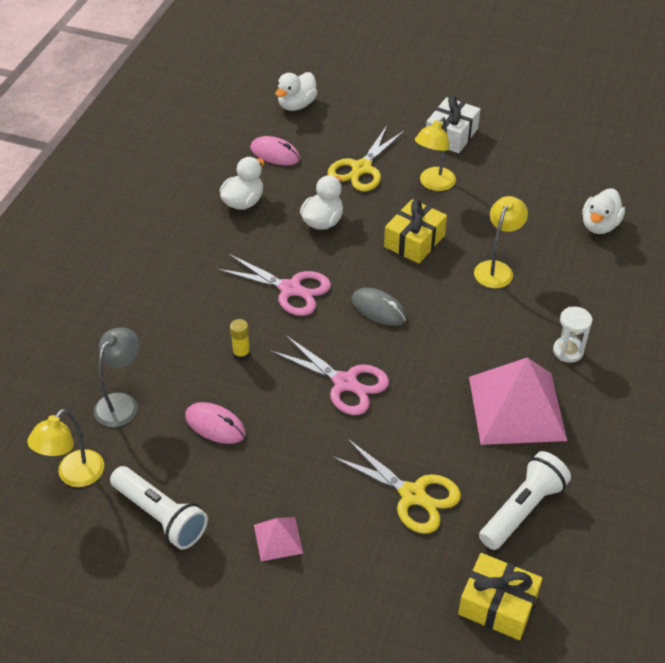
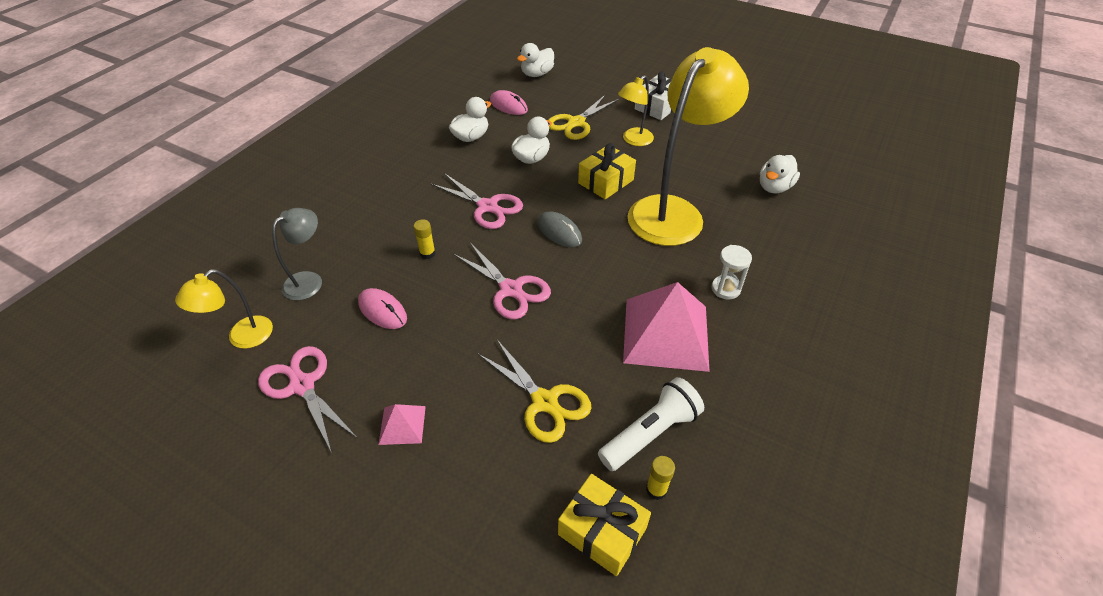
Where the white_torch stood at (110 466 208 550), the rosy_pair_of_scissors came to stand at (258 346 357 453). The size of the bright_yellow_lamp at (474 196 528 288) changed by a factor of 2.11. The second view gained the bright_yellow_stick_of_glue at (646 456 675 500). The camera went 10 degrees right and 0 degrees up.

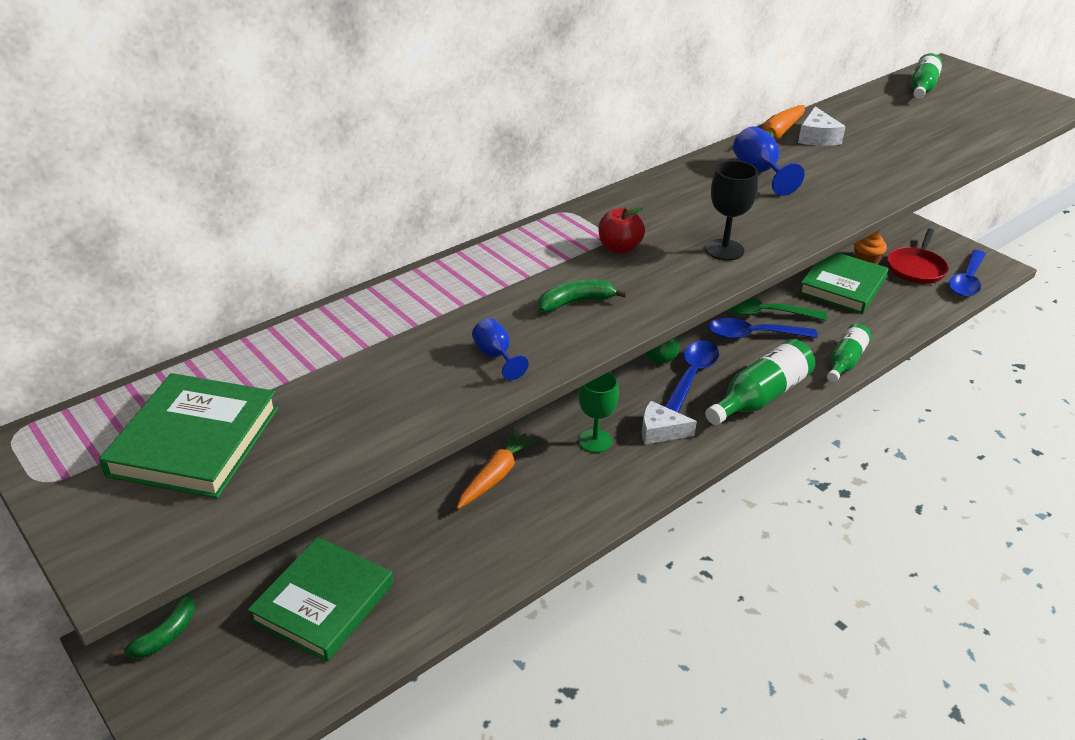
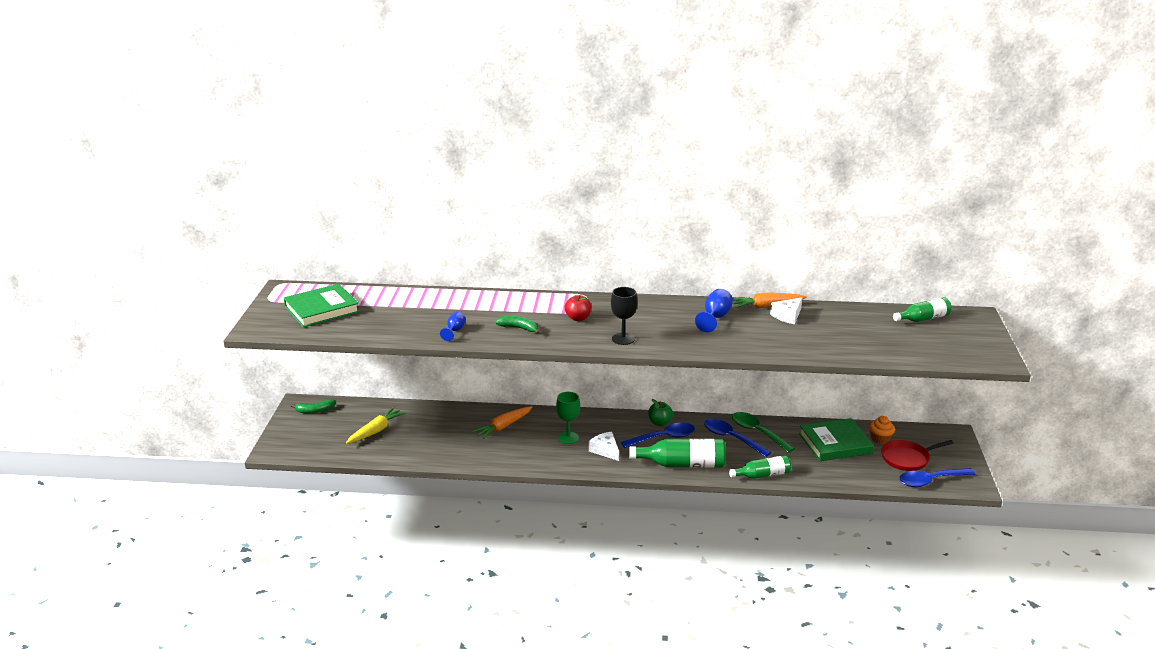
Where the green_book stood at (247 537 393 662), the bright_yellow_root_vegetable came to stand at (346 407 406 444). The bright_orange_root_vegetable at (456 429 538 509) ended up facing another way, 150 degrees clockwise from before. The camera went 45 degrees right and 10 degrees down.

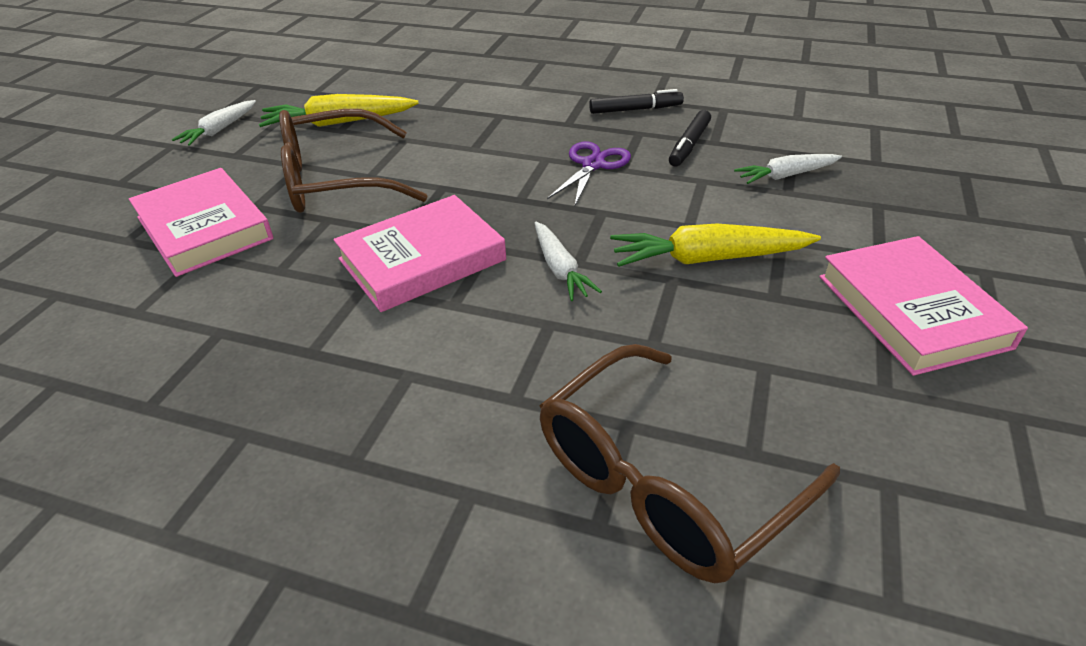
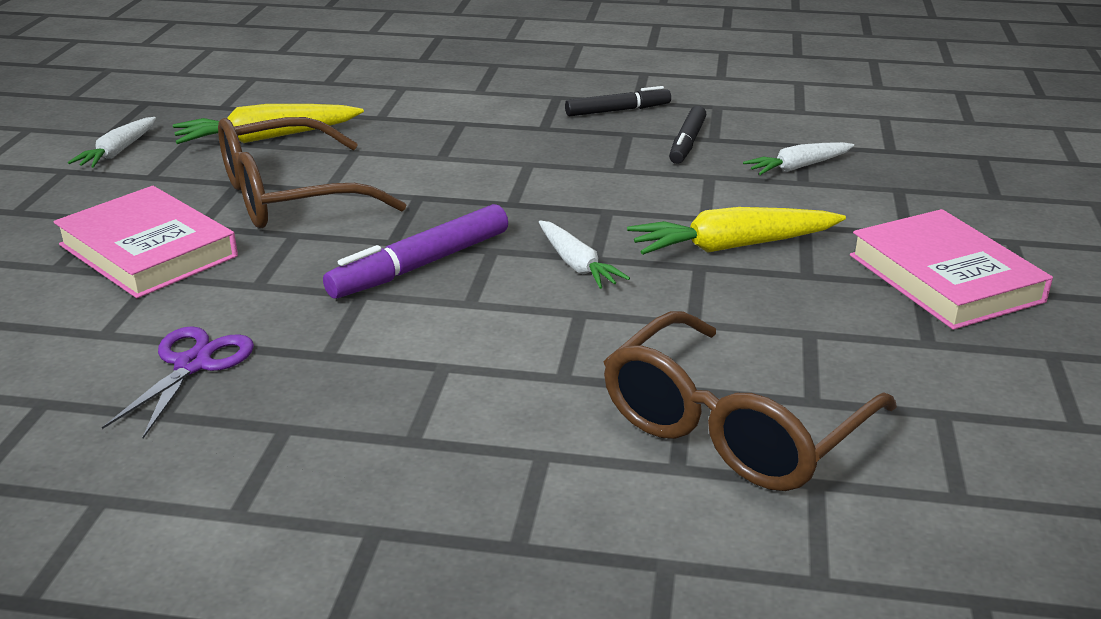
The purple_pair_of_scissors ended up elsewhere, having gone from (547 141 631 207) to (102 326 254 438). Where the rosy_book stood at (333 195 506 312), the purple_marker_pen came to stand at (323 204 508 299). The camera went 10 degrees left and 10 degrees down.

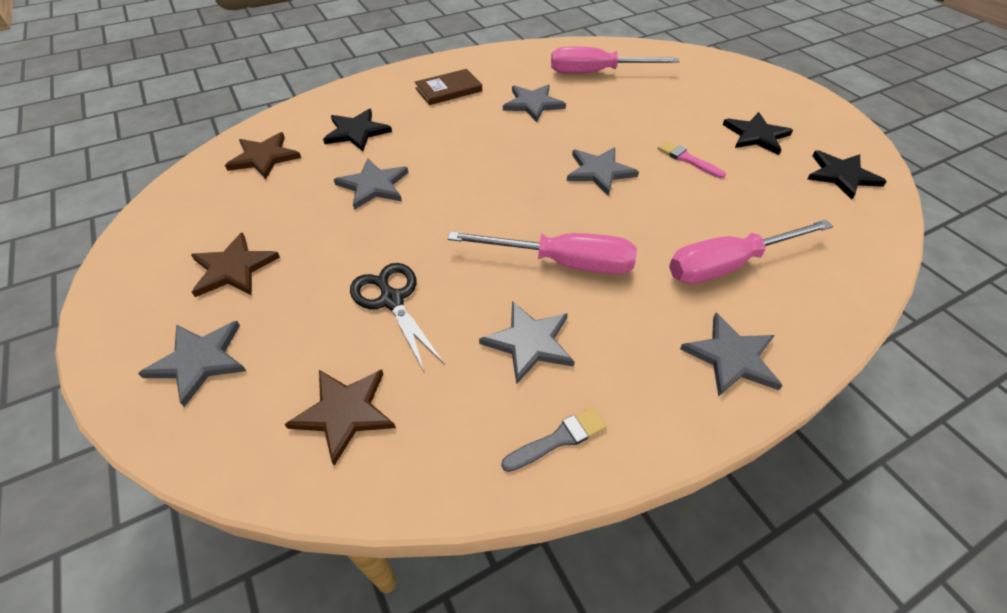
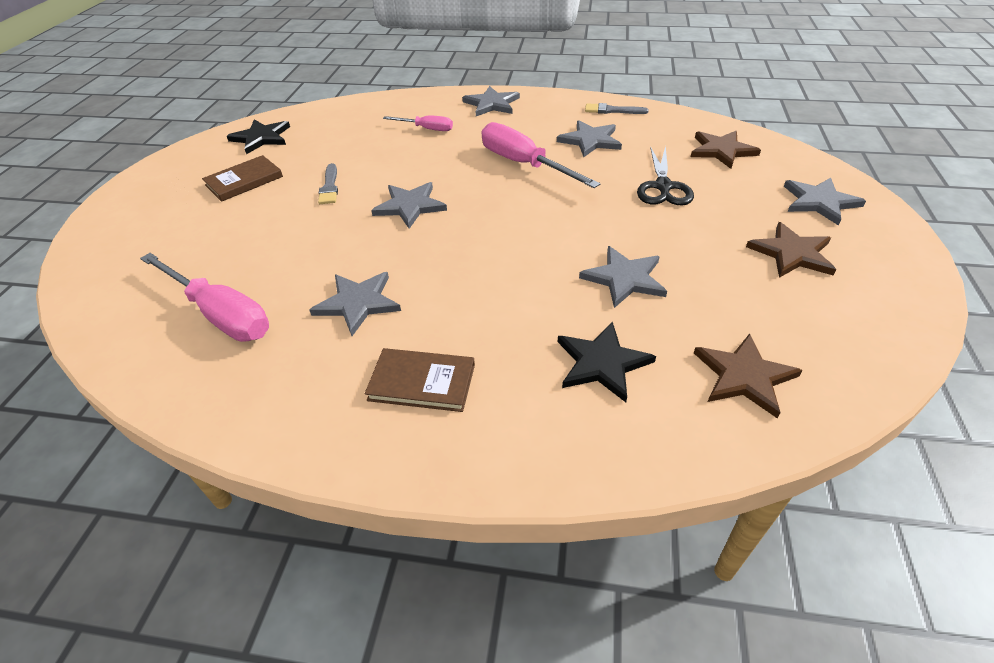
Where the ebony_star_shape stood at (723 112 793 155), the dark_brown_book came to stand at (202 155 283 202). What was the rosy_paint_brush at (658 141 726 178) turned into the grey_paint_brush at (318 163 338 204). The size of the rosy_hand_screwdriver at (669 219 833 284) changed by a factor of 0.54. The camera went 140 degrees left and 5 degrees down.

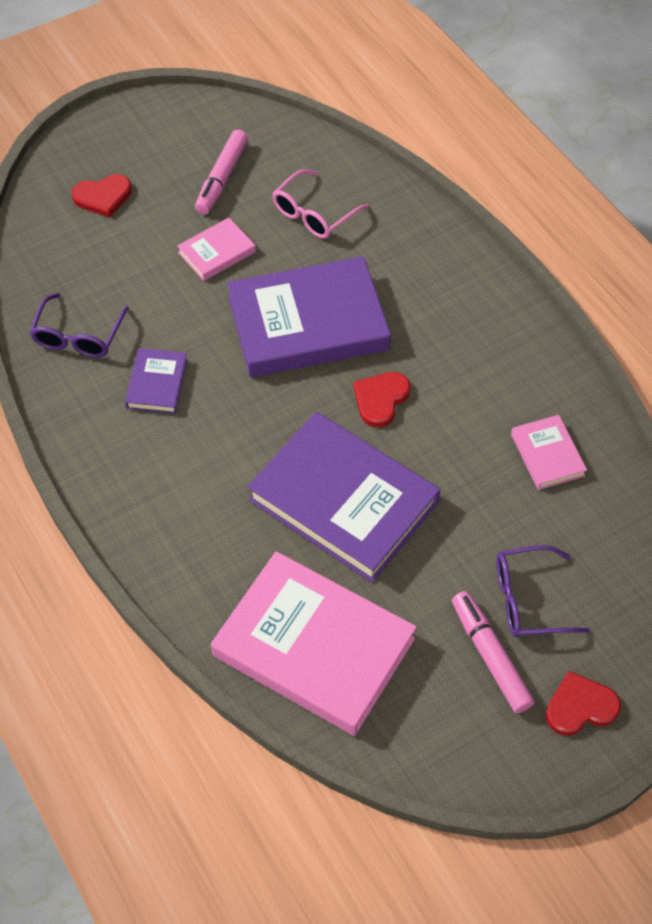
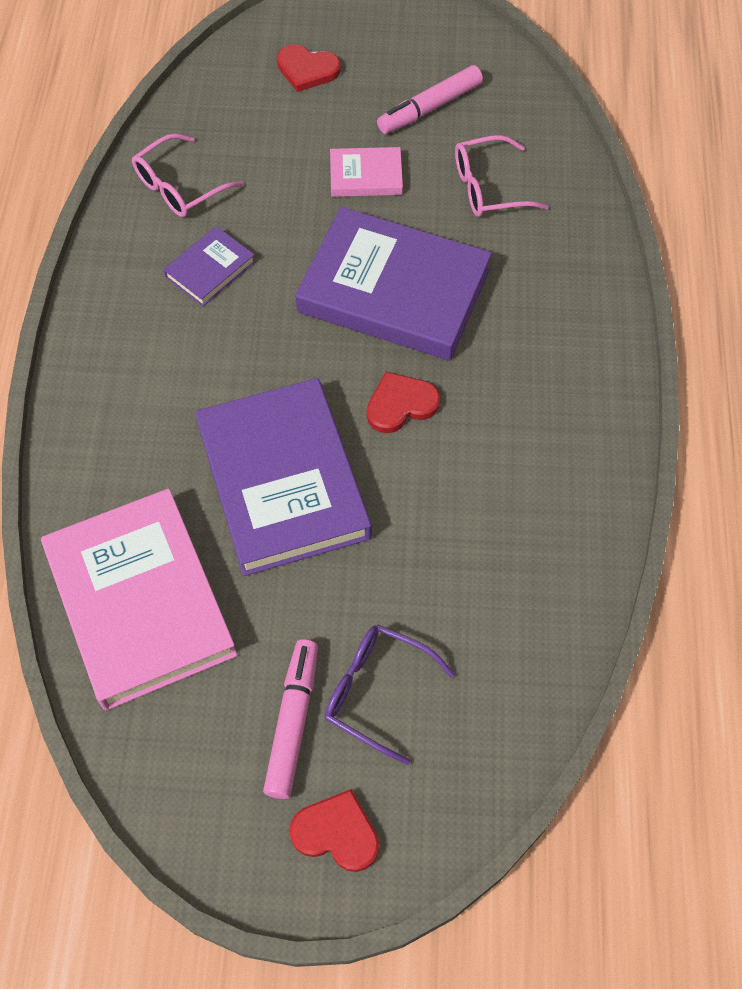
What was the purple_spectacles at (29 293 129 358) turned into the rosy_spectacles at (132 134 244 217). The second view lost the rosy_book at (511 415 587 490). The camera went 35 degrees right and 5 degrees up.

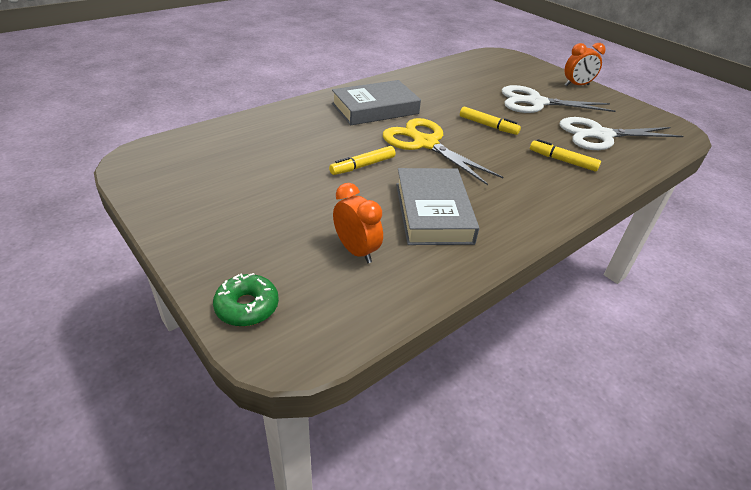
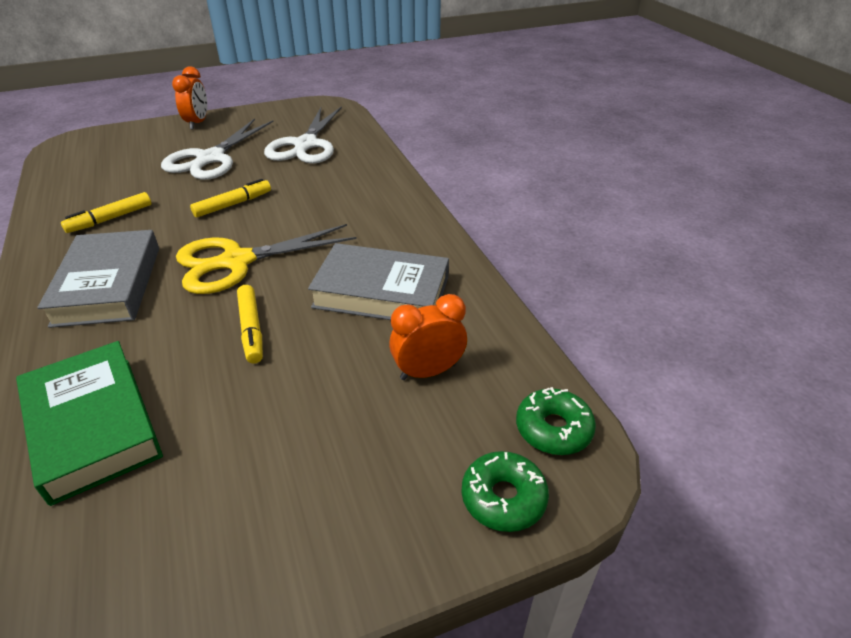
The second view gained the green_book at (16 341 163 506). The bright_yellow_marker_pen ended up elsewhere, having gone from (530 139 601 172) to (61 192 151 233). The second view gained the green_donut at (516 387 596 455). The camera went 70 degrees left and 0 degrees up.

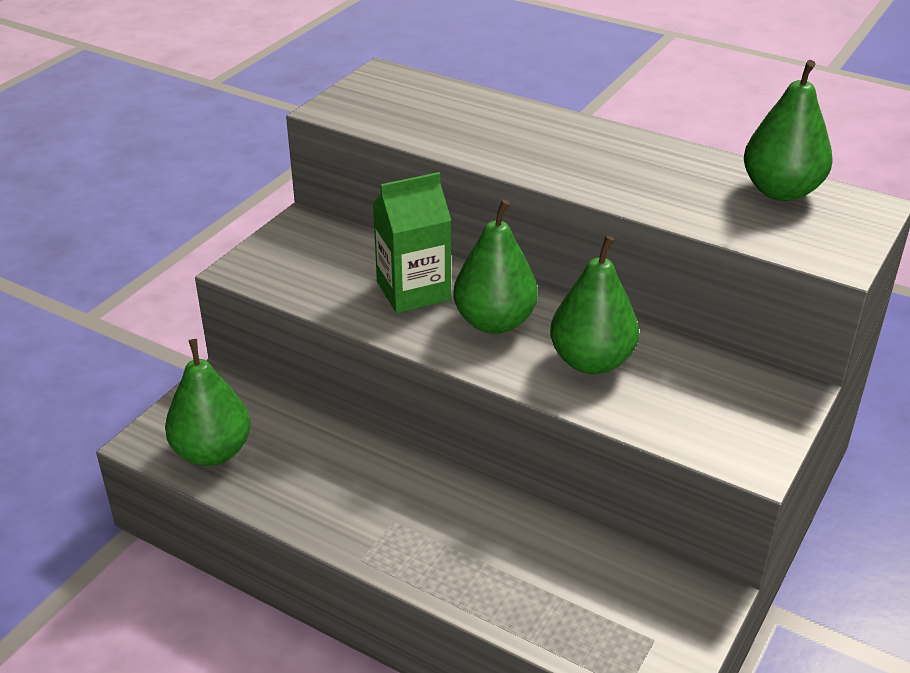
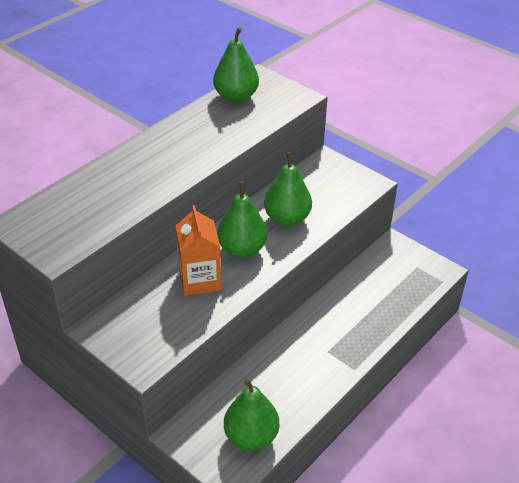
What was the green_juice_carton at (372 172 451 313) turned into the bright_orange_juice_carton at (176 205 222 296). The camera went 80 degrees left and 5 degrees up.

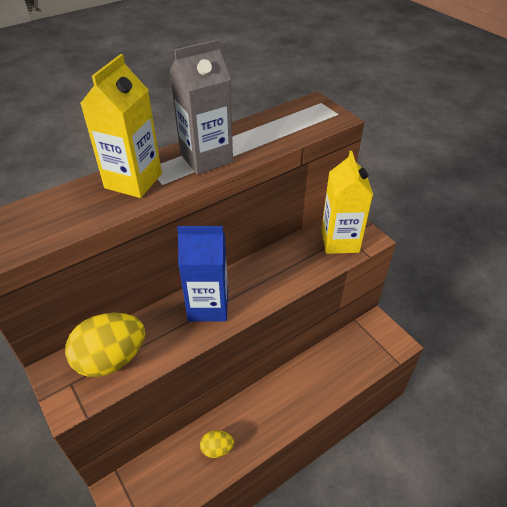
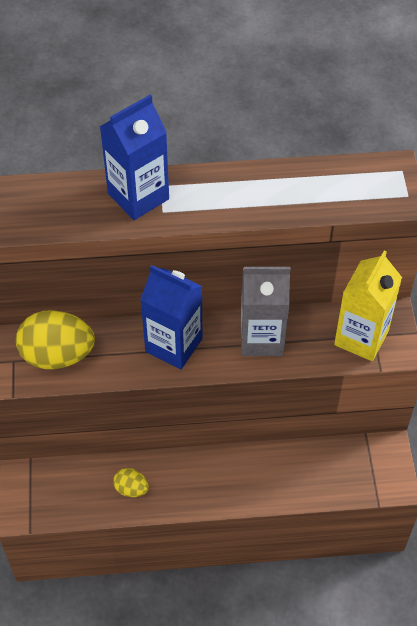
What was the bright_yellow_juice_carton at (80 54 162 198) turned into the blue_juice_carton at (100 95 169 220). The grey_juice_carton ended up elsewhere, having gone from (169 39 233 174) to (241 267 290 356). The camera went 30 degrees right and 10 degrees up.

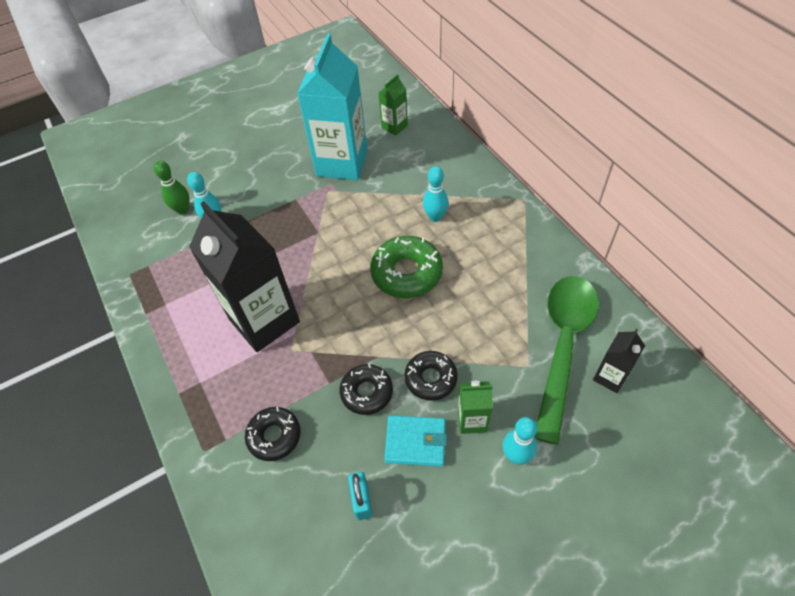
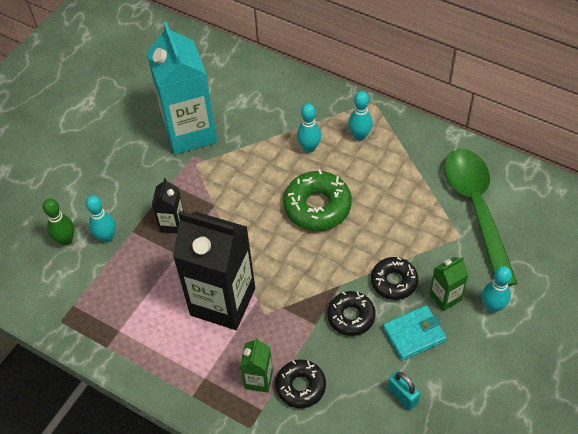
The ebony_juice_carton ended up elsewhere, having gone from (593 329 645 393) to (152 178 184 234). The green_juice_carton ended up elsewhere, having gone from (378 74 408 135) to (240 337 273 393). The second view gained the teal_bowling_pin at (348 91 373 141). The camera went 30 degrees left and 0 degrees up.

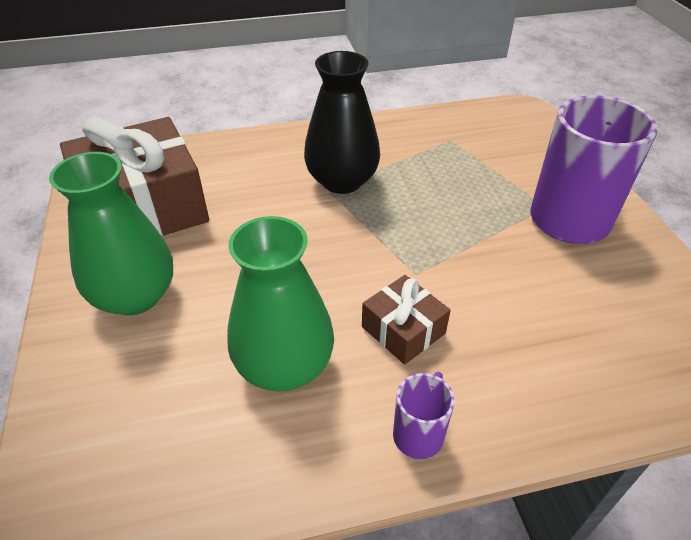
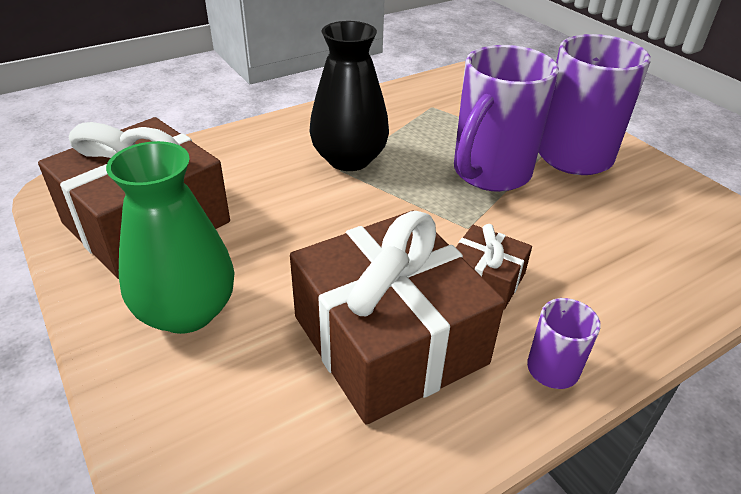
Where the green_flower_vase stood at (227 216 334 392), the dark_brown_gift came to stand at (290 211 505 425). The second view gained the purple_coffee_mug at (454 45 559 192). The camera went 20 degrees left and 5 degrees down.

